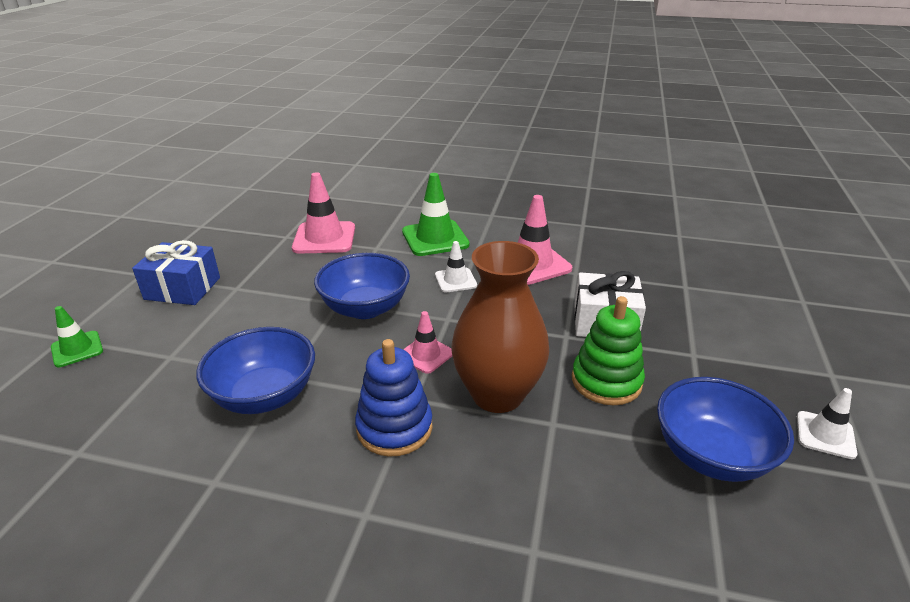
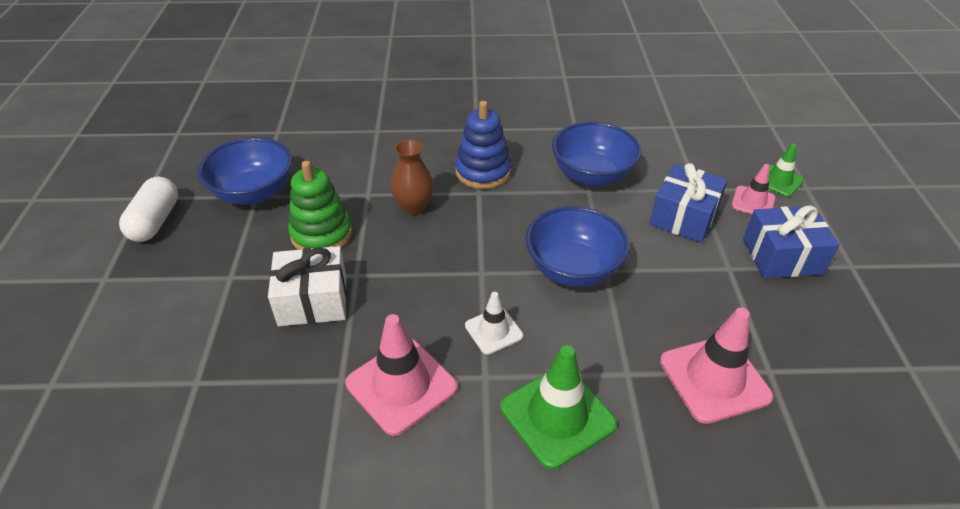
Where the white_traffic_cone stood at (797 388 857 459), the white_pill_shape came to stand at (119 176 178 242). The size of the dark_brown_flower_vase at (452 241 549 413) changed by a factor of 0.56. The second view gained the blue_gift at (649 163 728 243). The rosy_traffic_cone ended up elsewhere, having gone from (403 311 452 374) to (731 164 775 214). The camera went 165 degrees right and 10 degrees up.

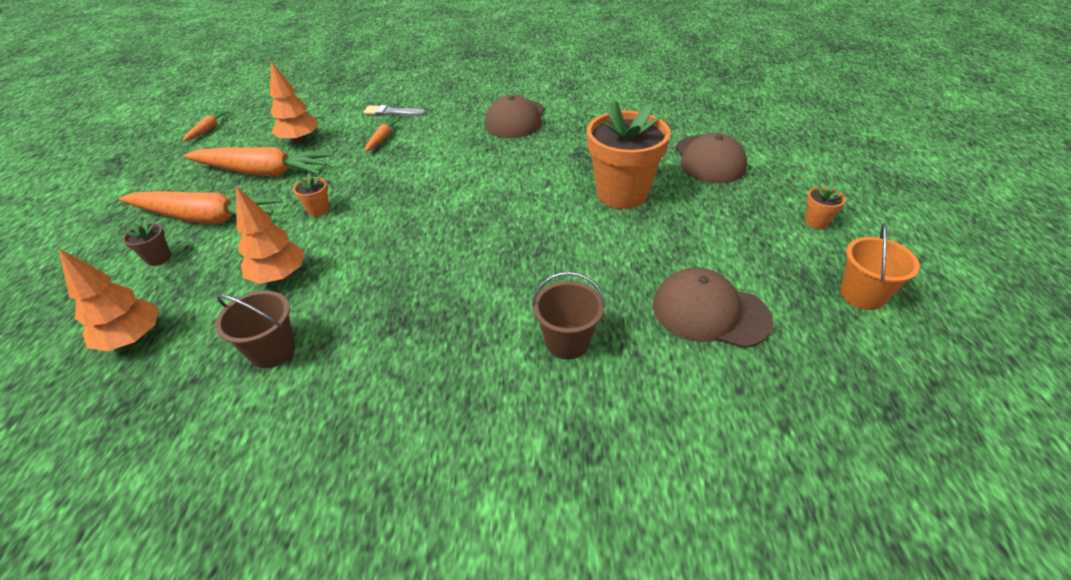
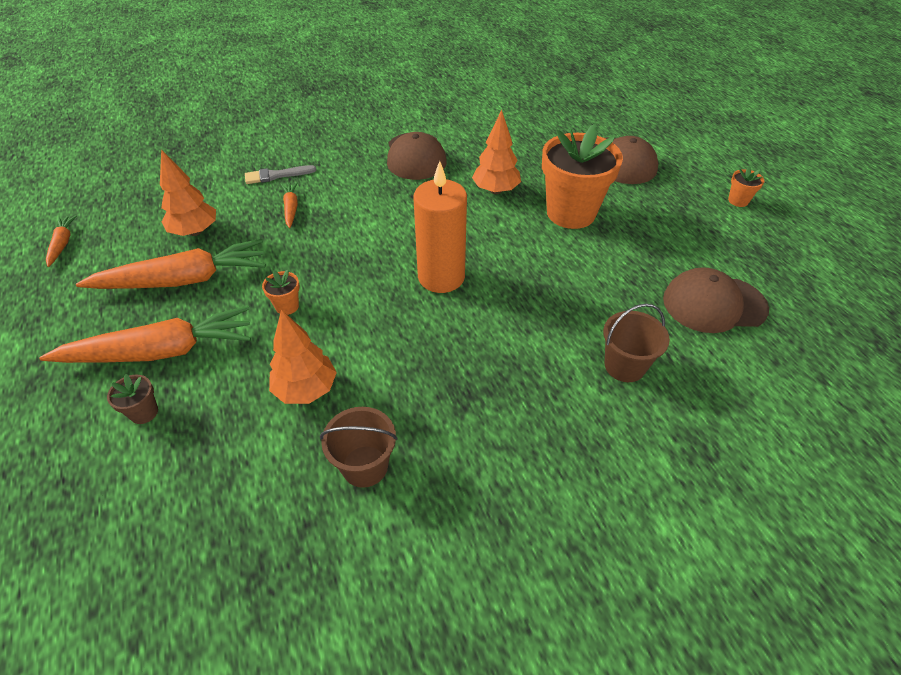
The second view gained the bright_orange_candle at (413 161 467 293). The bright_orange_toy_tree ended up elsewhere, having gone from (58 248 159 351) to (472 110 521 194). The second view lost the bright_orange_pail at (840 223 920 310). The camera went 25 degrees left and 5 degrees up.

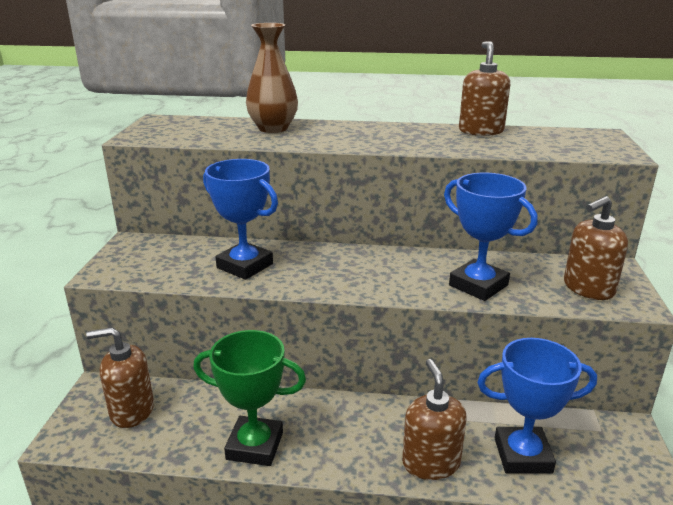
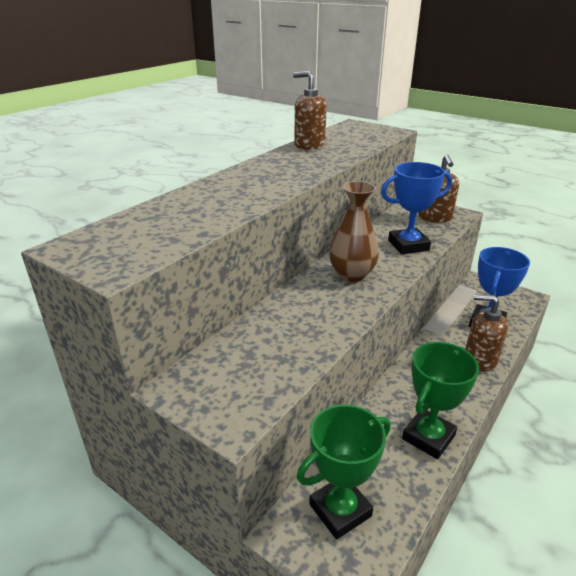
Where the dark_brown_soap_dispenser stood at (86 327 154 428), the green_prize_cup came to stand at (297 405 391 540). The dark_brown_flower_vase ended up elsewhere, having gone from (246 23 298 133) to (329 181 379 282). The second view lost the blue_prize_cup at (203 159 278 280). The camera went 60 degrees left and 5 degrees up.

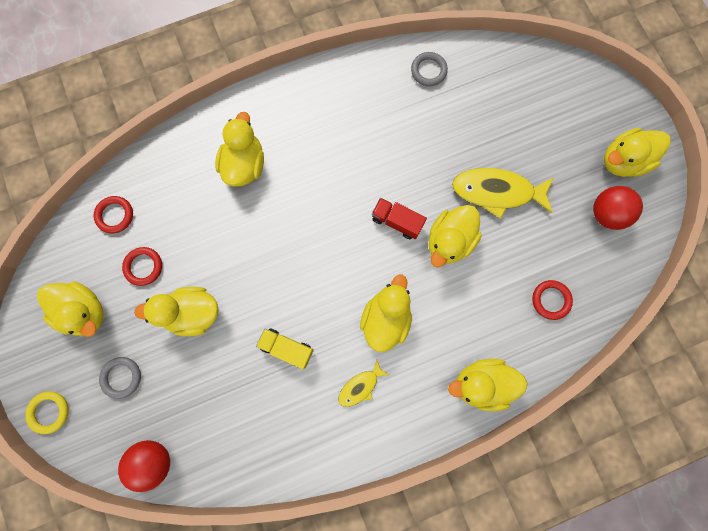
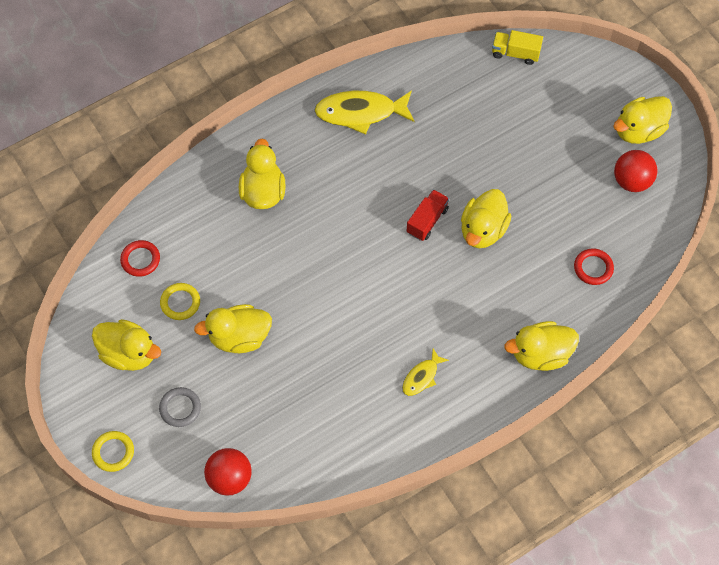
What was the red_torus at (122 247 162 286) turned into the bright_yellow_torus at (160 283 200 320). The bright_yellow_fish ended up elsewhere, having gone from (452 168 554 219) to (315 90 415 134). The red_lorry at (372 198 427 239) ended up facing another way, 105 degrees clockwise from before. The bright_yellow_lorry ended up elsewhere, having gone from (256 328 314 369) to (492 30 543 65). The second view lost the bright_yellow_duck at (360 275 412 352). The second view lost the grey_torus at (411 52 448 86). The camera went 10 degrees left and 15 degrees down.

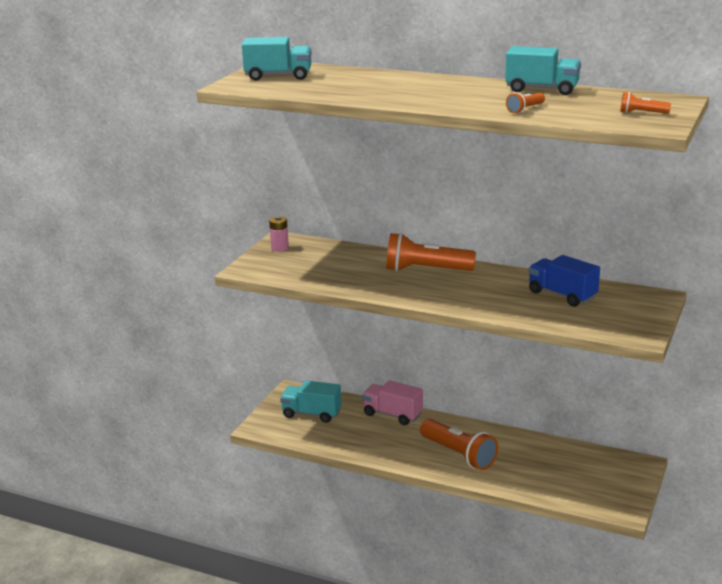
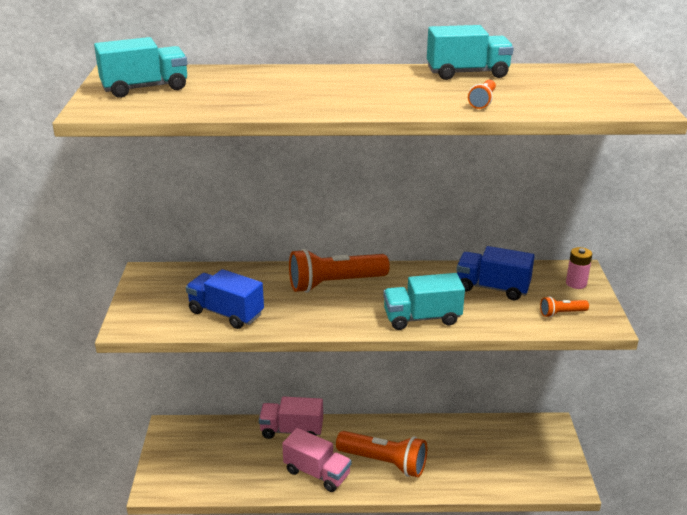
The second view gained the blue_lorry at (186 269 264 329). The second view gained the rosy_lorry at (282 428 351 492). The teal_lorry ended up elsewhere, having gone from (280 380 342 423) to (383 273 465 330). The bright_orange_torch ended up elsewhere, having gone from (620 92 671 114) to (540 297 589 317). The rosy_battery ended up elsewhere, having gone from (269 216 289 252) to (566 247 592 289). The camera went 25 degrees left and 5 degrees up.

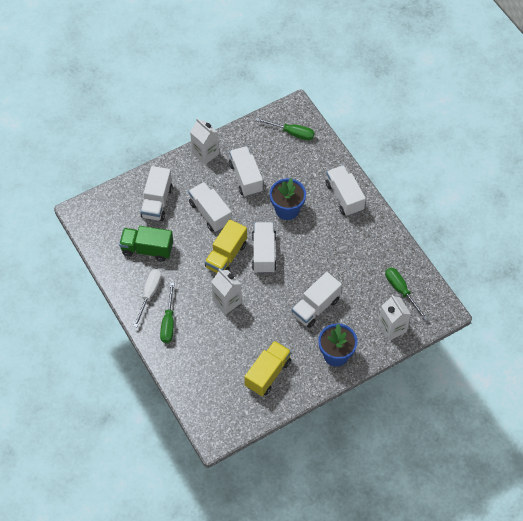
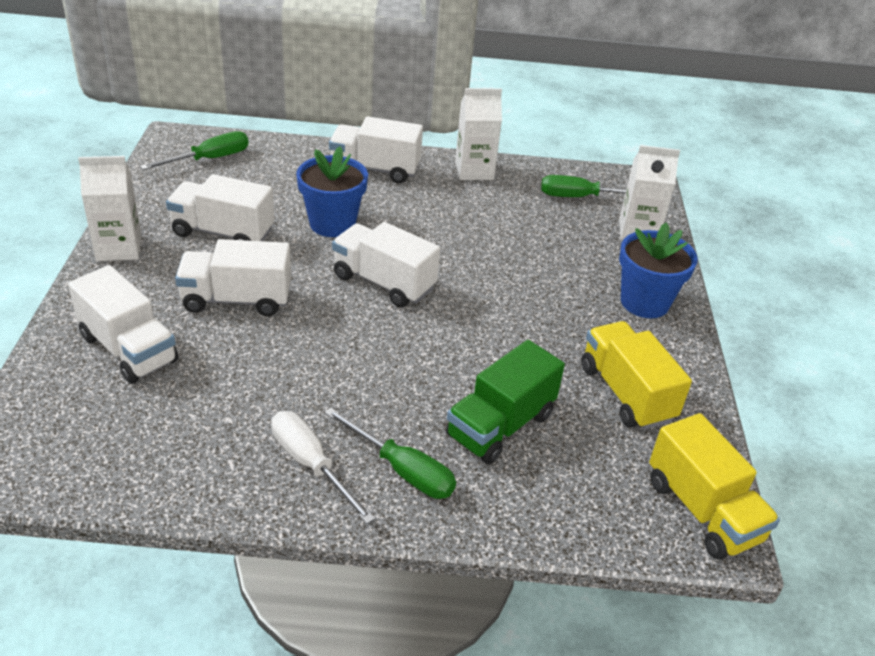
The green_lorry ended up elsewhere, having gone from (119 226 173 262) to (446 340 565 464). The white_juice_carton ended up elsewhere, having gone from (211 269 242 314) to (455 88 502 180). The bright_yellow_lorry ended up elsewhere, having gone from (205 219 247 273) to (649 413 780 560). The second view lost the white_lorry at (292 272 342 328). The camera went 60 degrees left and 20 degrees down.

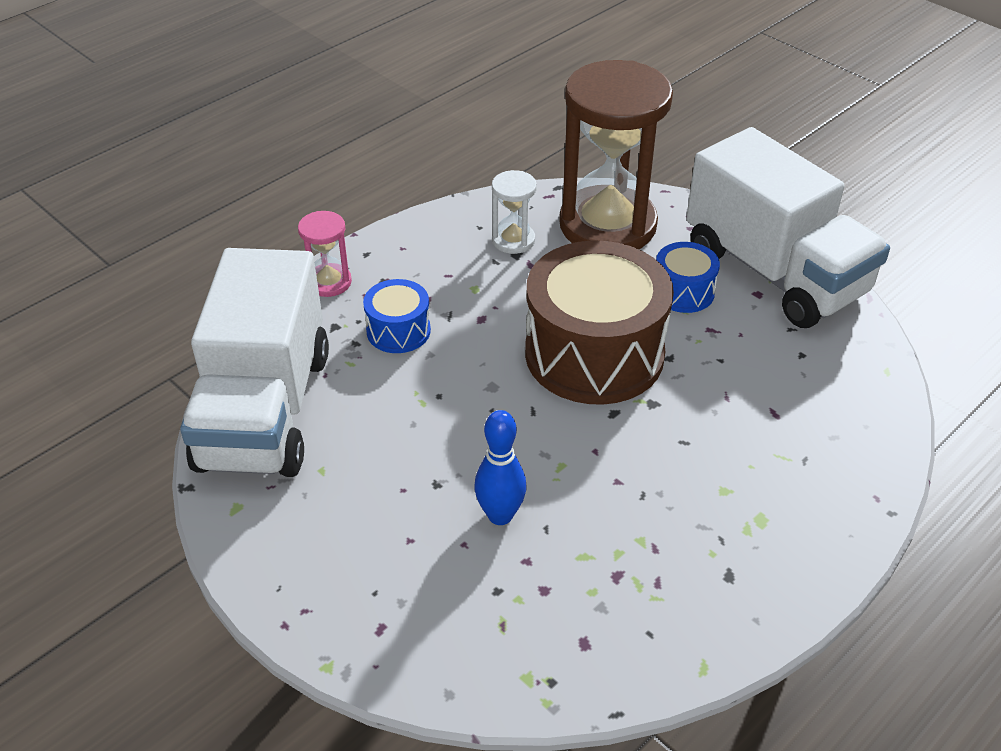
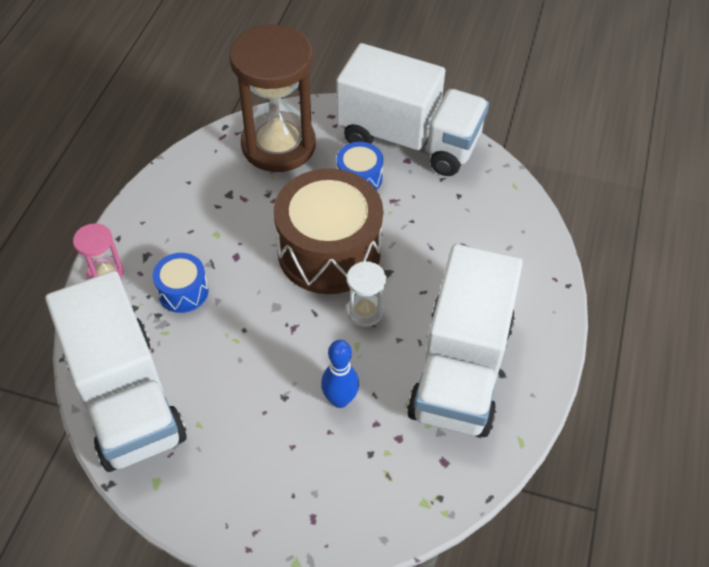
The white_sand_timer ended up elsewhere, having gone from (492 170 537 254) to (346 261 386 327). The second view gained the white_lorry at (407 244 523 437). The camera went 30 degrees left and 10 degrees up.

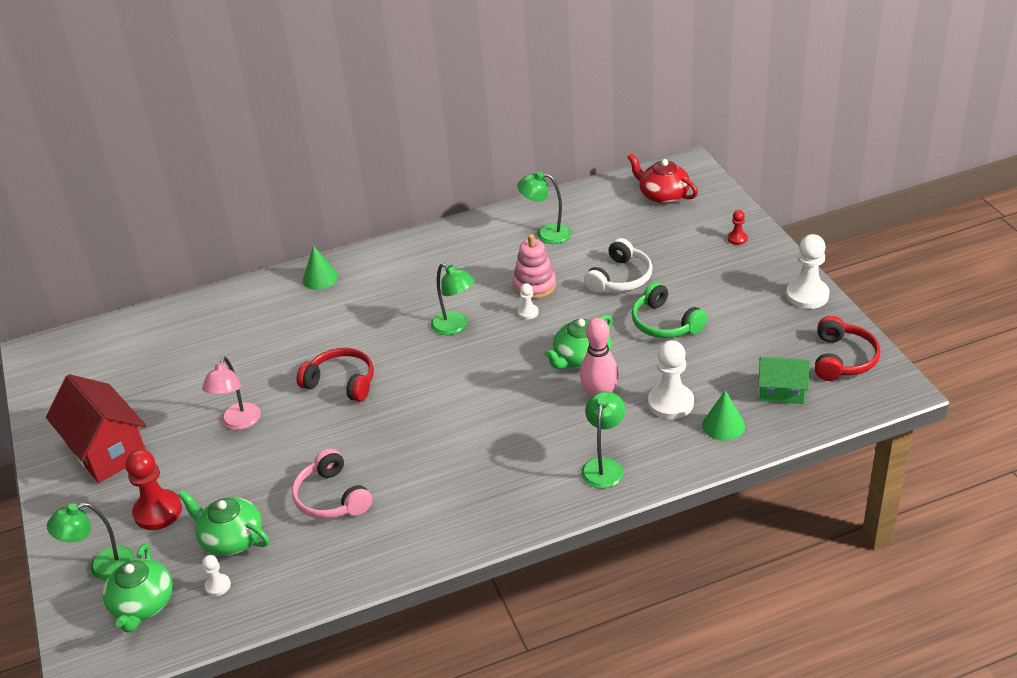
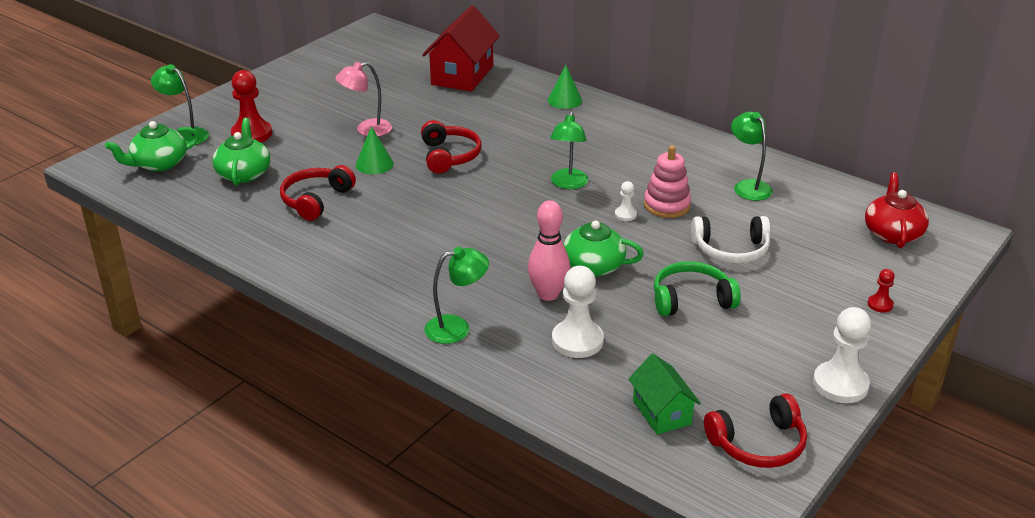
What was the rosy_over-ear_headphones at (292 448 372 519) turned into the red_over-ear_headphones at (280 165 356 221). The green_cone ended up elsewhere, having gone from (702 390 745 441) to (356 126 393 174). The red_house ended up elsewhere, having gone from (46 374 146 483) to (422 6 500 92). The green_over-ear_headphones at (632 282 707 338) ended up facing another way, 60 degrees clockwise from before. The second view lost the white_game_pawn at (202 555 231 596). The camera went 55 degrees right and 5 degrees down.

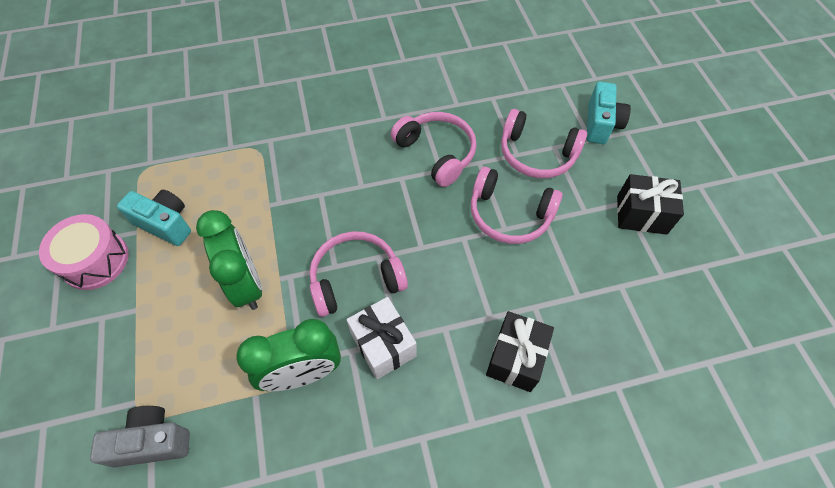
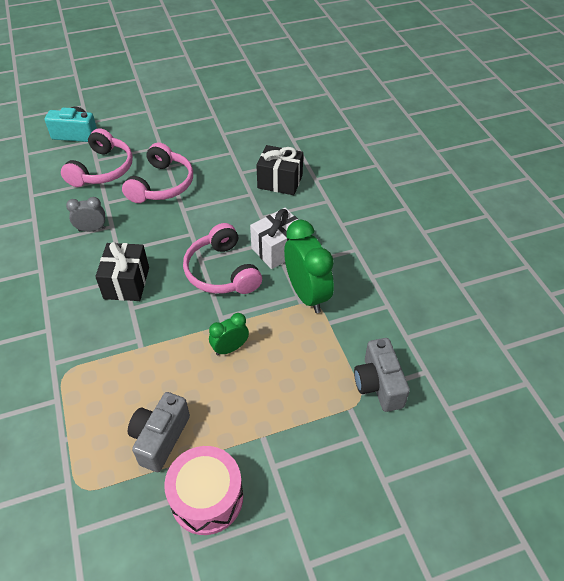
Where the rosy_over-ear_headphones stood at (391 112 476 187), the grey_clock came to stand at (66 197 105 232). The ebony_gift ended up elsewhere, having gone from (617 174 684 235) to (95 242 149 301). What was the teal_camera at (117 190 191 246) turned into the grey_camera at (128 392 190 472). The size of the green_clock at (196 210 262 310) changed by a factor of 0.54. The camera went 95 degrees left and 10 degrees down.

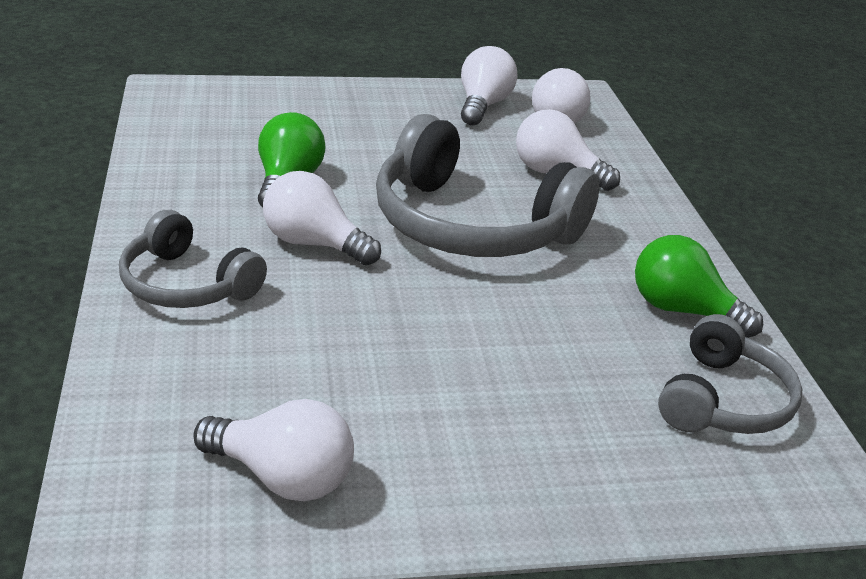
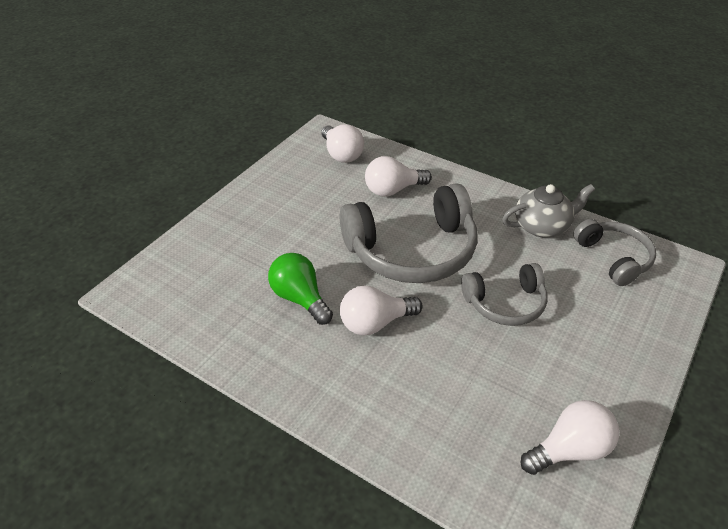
The grey_over-ear_headphones ended up elsewhere, having gone from (119 210 267 308) to (461 263 547 326). Where the green_bulb stood at (635 235 763 338), the grey_tea_pot came to stand at (502 184 595 237). The second view lost the white_bulb at (461 46 518 125). The camera went 45 degrees left and 10 degrees up.

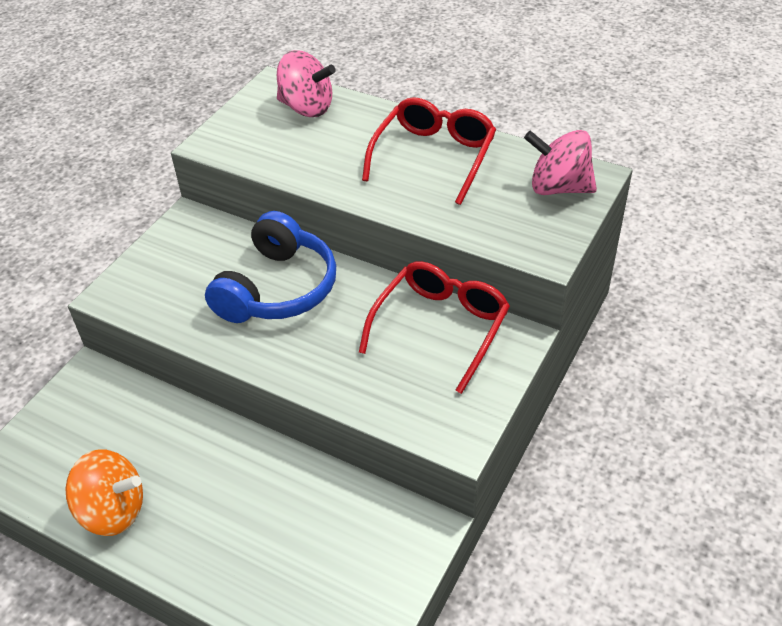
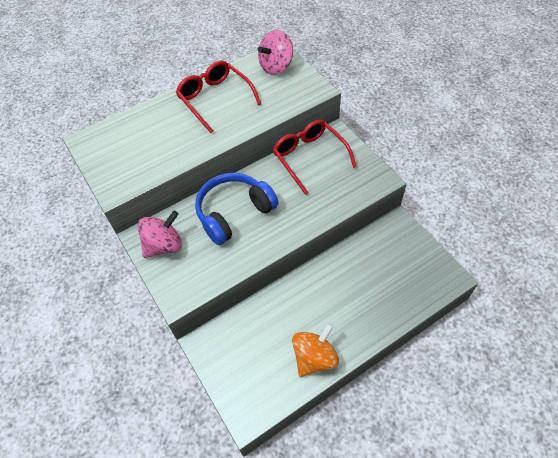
The rosy_toy_top ended up elsewhere, having gone from (277 50 336 117) to (137 210 182 258). The blue_over-ear_headphones at (205 211 336 323) ended up facing another way, 90 degrees counterclockwise from before. The camera went 60 degrees left and 10 degrees up.

